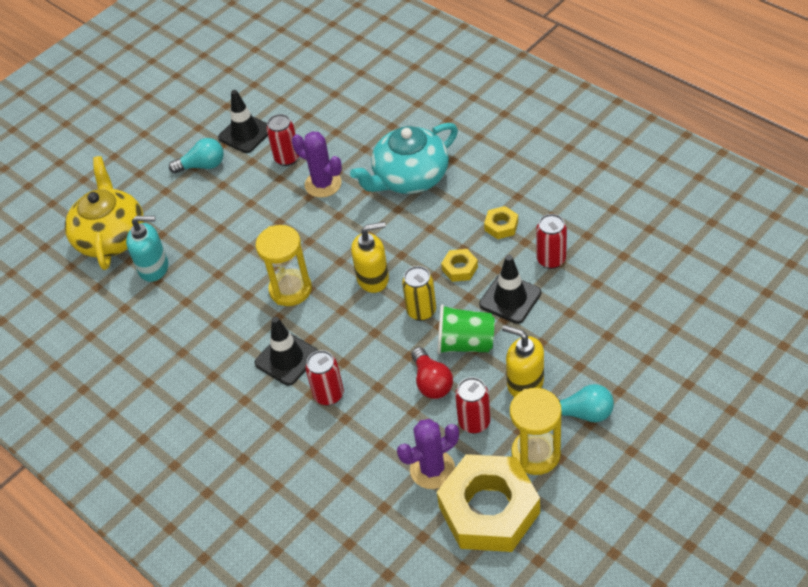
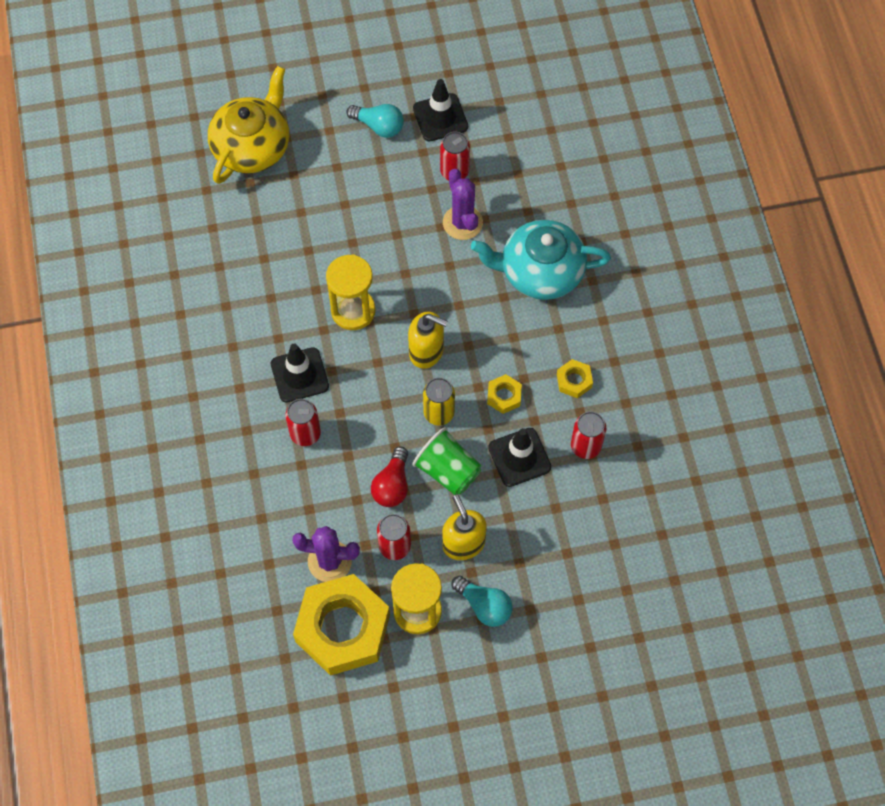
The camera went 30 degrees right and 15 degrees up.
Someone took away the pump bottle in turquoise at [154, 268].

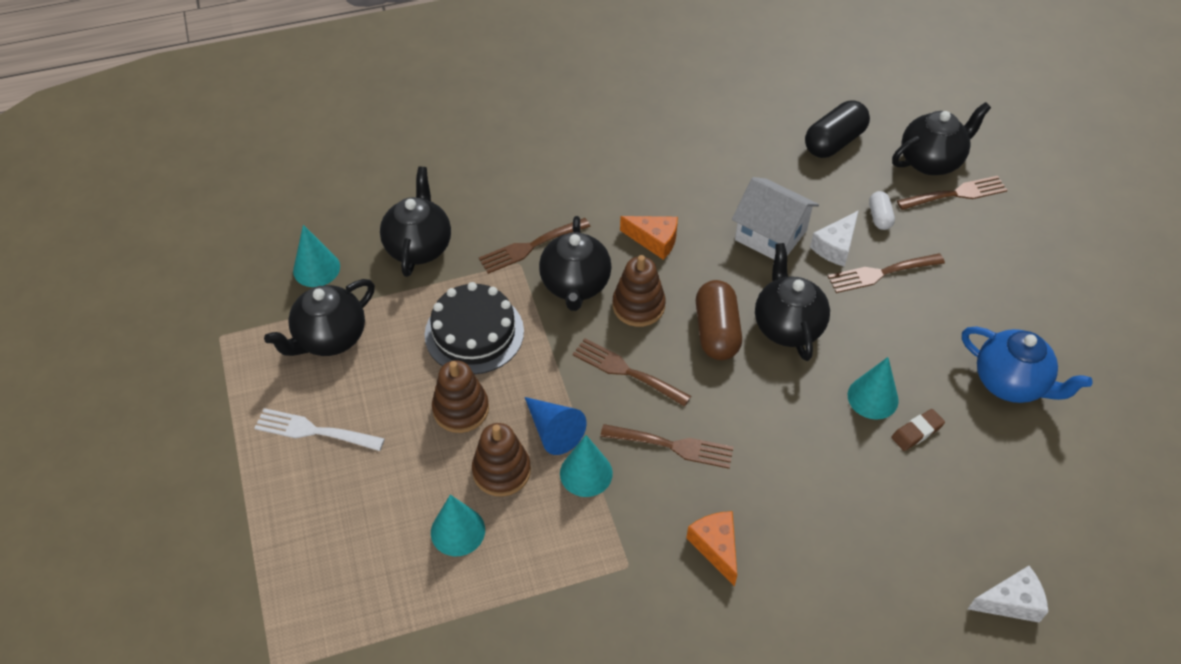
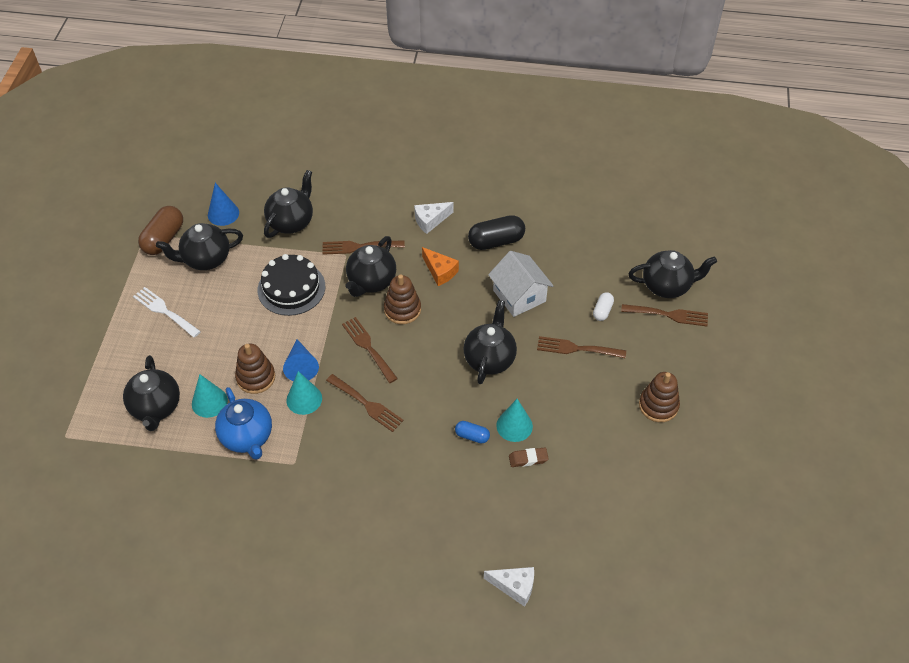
The camera went 25 degrees right and 0 degrees up.
Someone carried the pill in jet-black from [834, 142] to [496, 241].
Someone carried the cheese wedge in white from [835, 246] to [430, 220].
Someone repainted the cone in turquoise at [316, 268], which became the cone in cobalt at [223, 213].
Someone carried the pill in russet from [716, 331] to [164, 239].
Someone carried the tea pot in cobalt from [1010, 383] to [247, 437].
Someone carried the ring stacker in russet from [461, 409] to [658, 405].
Someone took away the cheese wedge in orange at [716, 547].
Someone put down the tea pot in jet-black at [156, 407].
Someone put down the pill in cobalt at [472, 436].

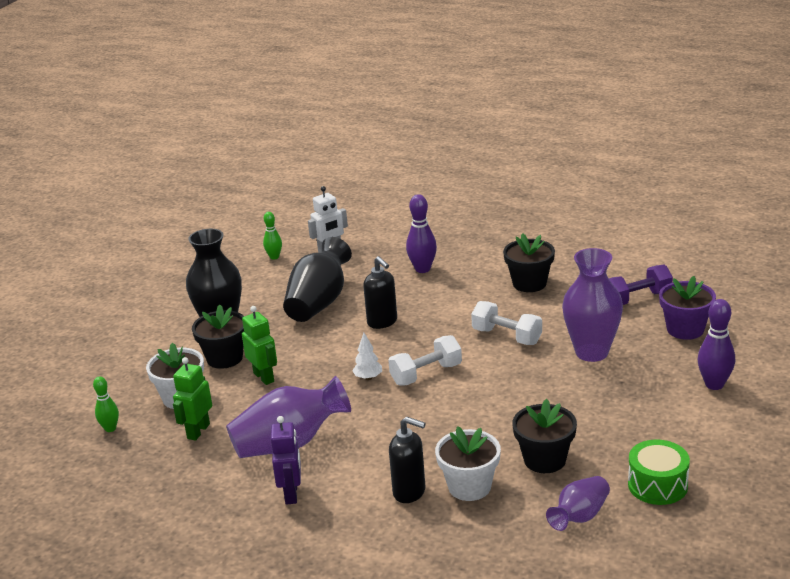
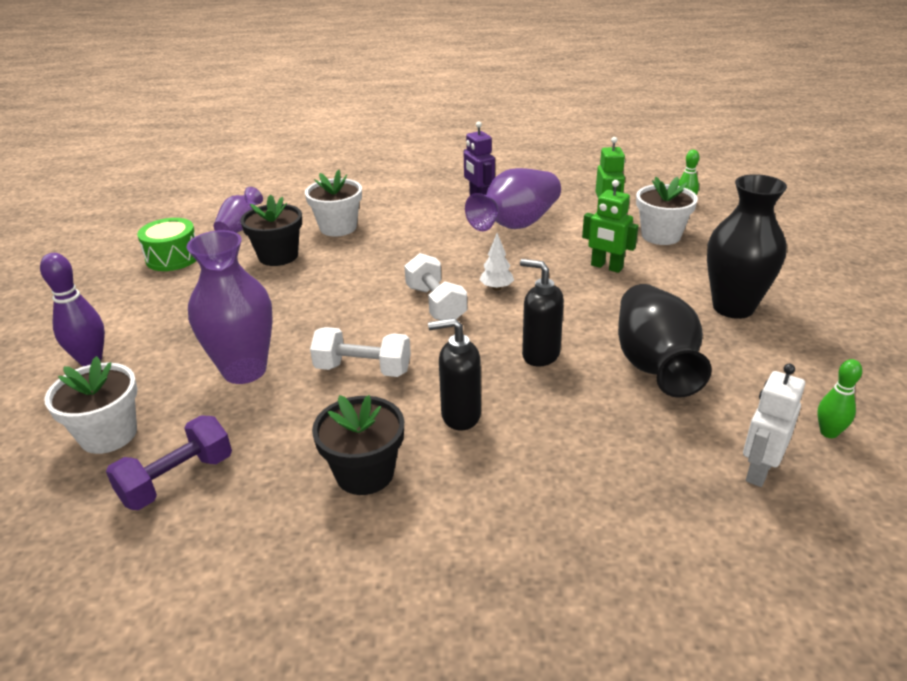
The camera went 155 degrees right and 5 degrees up.
Someone took away the bowling pin in royal purple at [422, 269].
Someone repainted the plant pot in royal purple at [685, 329], which became the plant pot in white at [108, 434].
Someone took away the plant pot in jet-black at [224, 358].
Someone rotated the dumbbell in white at [426, 374] by 60 degrees counterclockwise.
Someone carried the pump bottle in jet-black from [409, 492] to [460, 415].

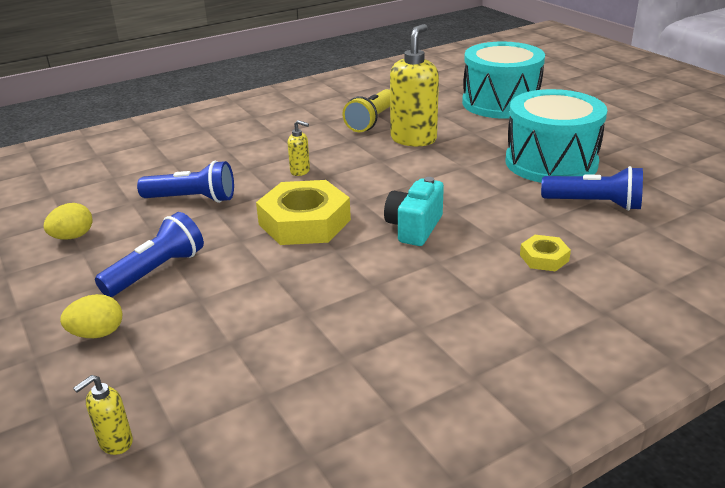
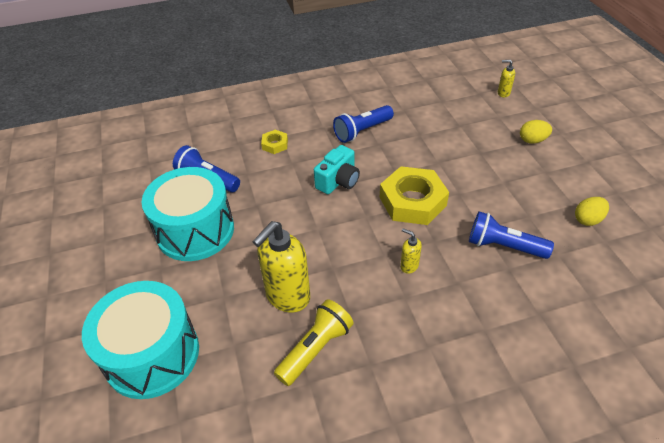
The camera went 165 degrees left and 15 degrees up.
Someone carried the flashlight in cobalt from [156, 271] to [362, 131].
Someone rotated the pump bottle in bright yellow at [115, 442] by 135 degrees counterclockwise.

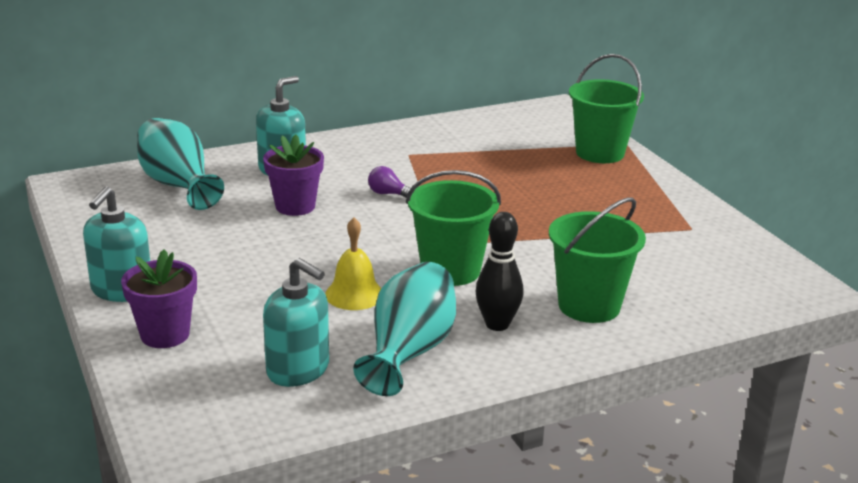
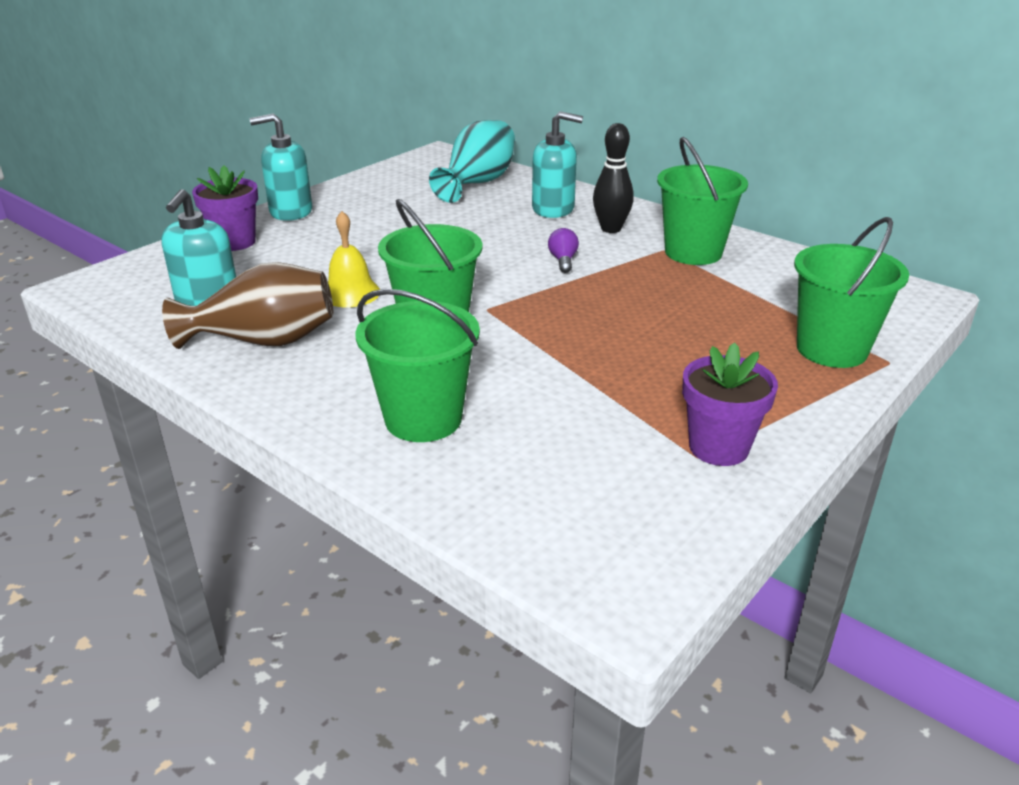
The camera went 65 degrees right and 5 degrees up.
Someone carried the plant pot in royal purple from [295, 206] to [718, 447].
Someone carried the bowling pin in jet-black from [497, 324] to [611, 229].
Someone repainted the flower vase in turquoise at [409, 351], which became the flower vase in russet at [264, 341].
Someone put down the pail in green at [693, 252].

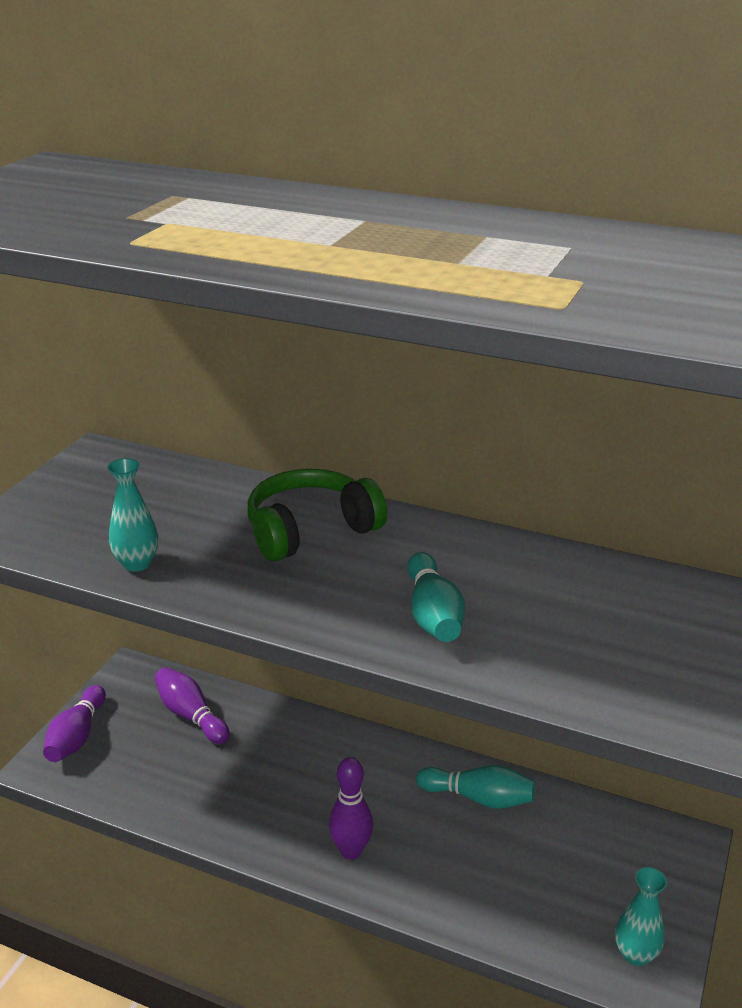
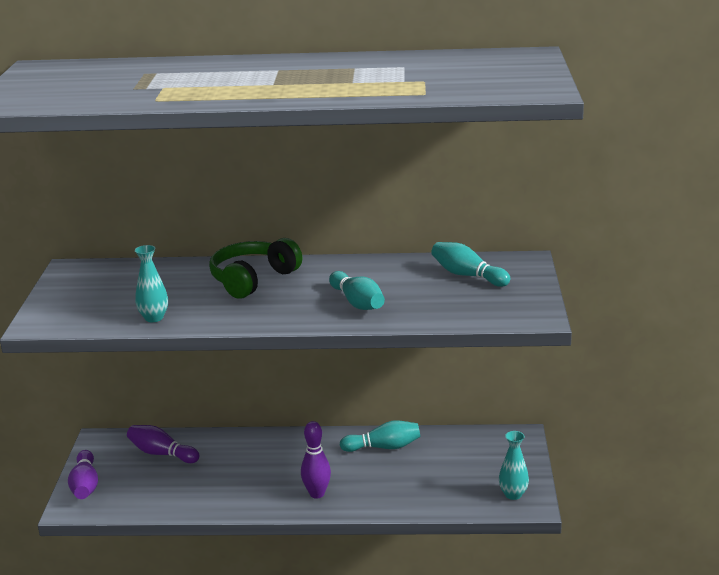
The camera went 20 degrees left and 5 degrees down.
Someone put down the bowling pin in turquoise at [467, 275].

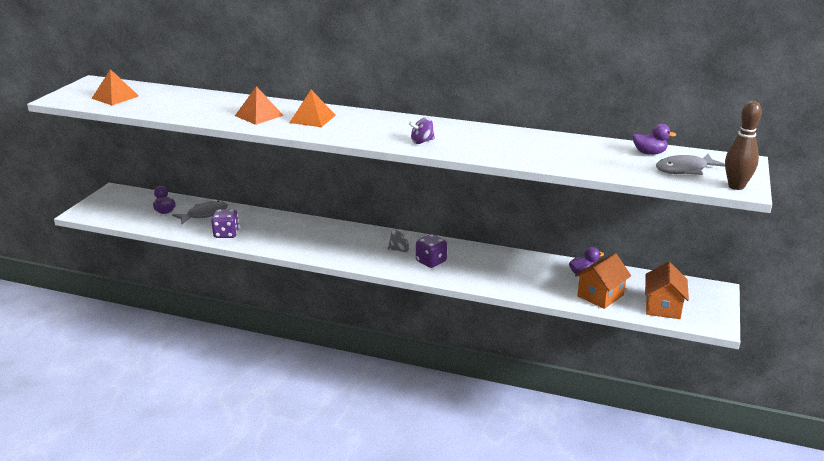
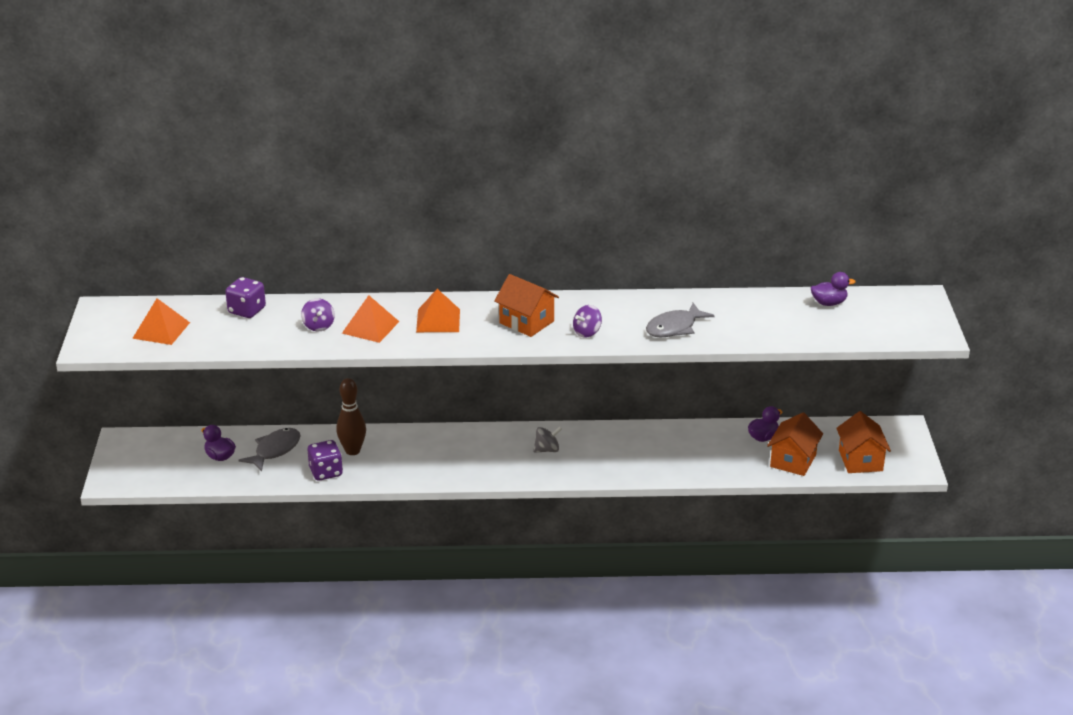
The camera went 20 degrees left and 5 degrees up.
Someone carried the bowling pin in russet from [736, 186] to [352, 451].
Someone carried the toy fish in grey from [685, 169] to [674, 327].
Someone carried the game die in royal purple from [431, 262] to [247, 311].
Someone put down the cottage in orange at [526, 322].
Someone put down the spinning top in royal purple at [318, 326].

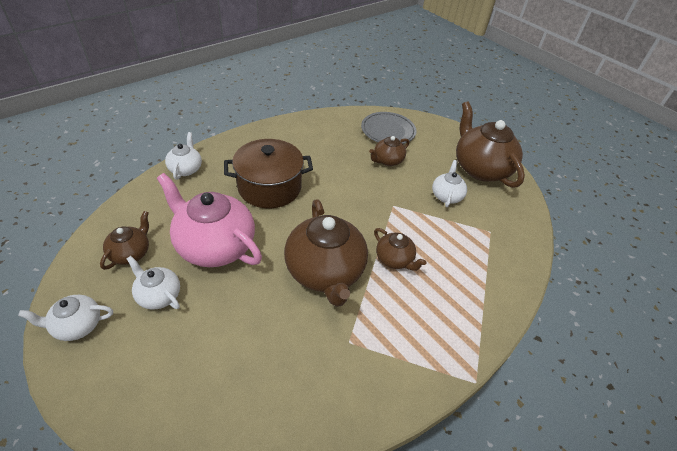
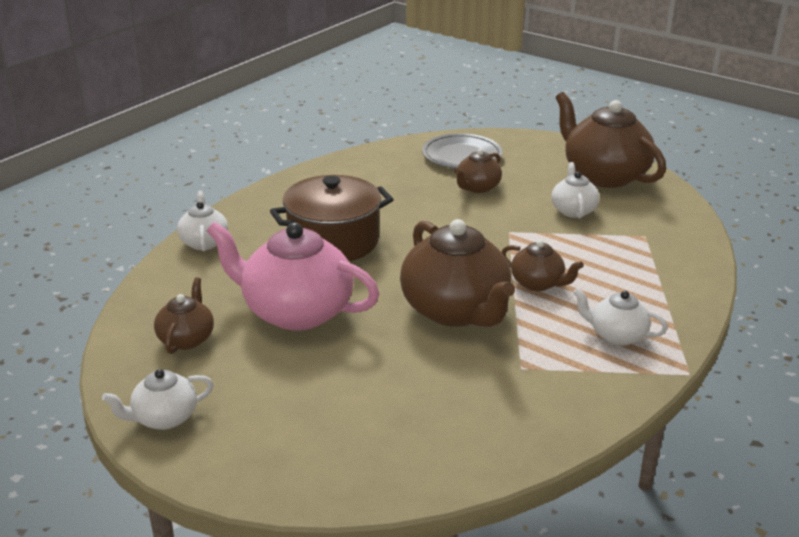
The camera went 10 degrees left and 15 degrees down.
Someone carried the tea pot in white from [158, 295] to [616, 335].

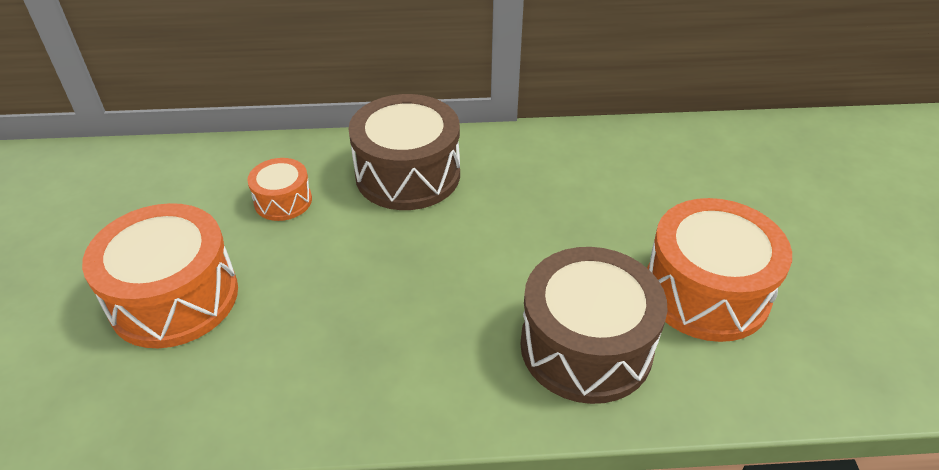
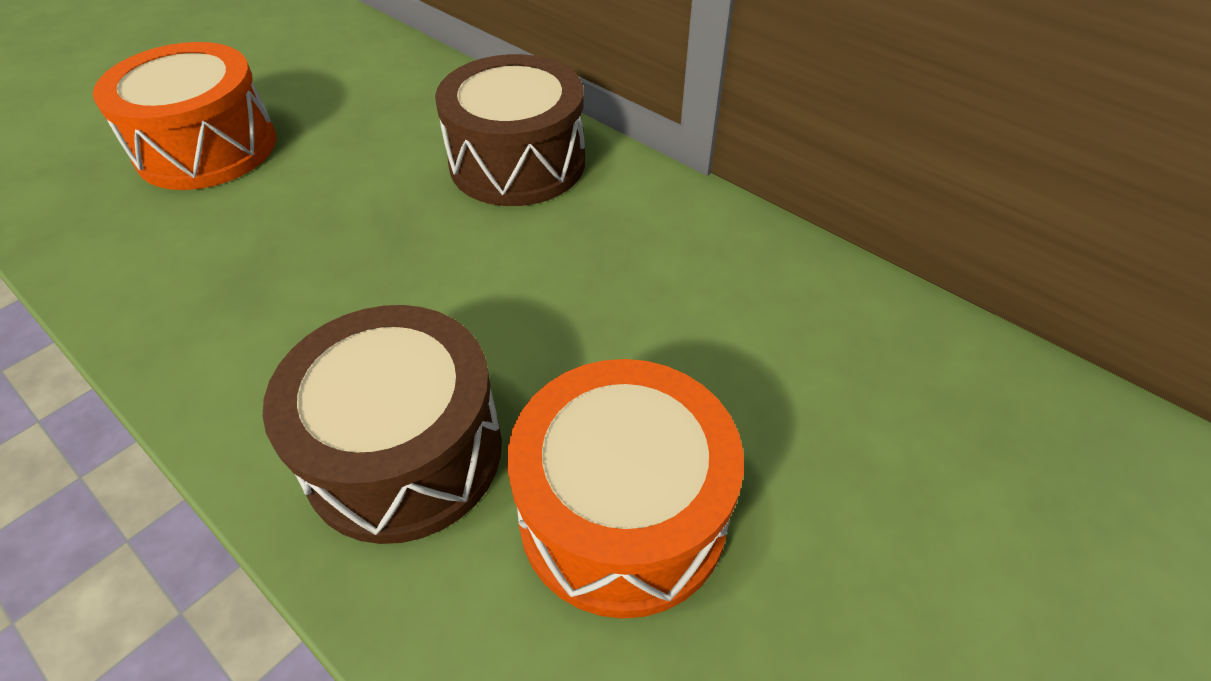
The camera went 45 degrees right and 5 degrees up.
Someone took away the drum in orange at [283, 201].

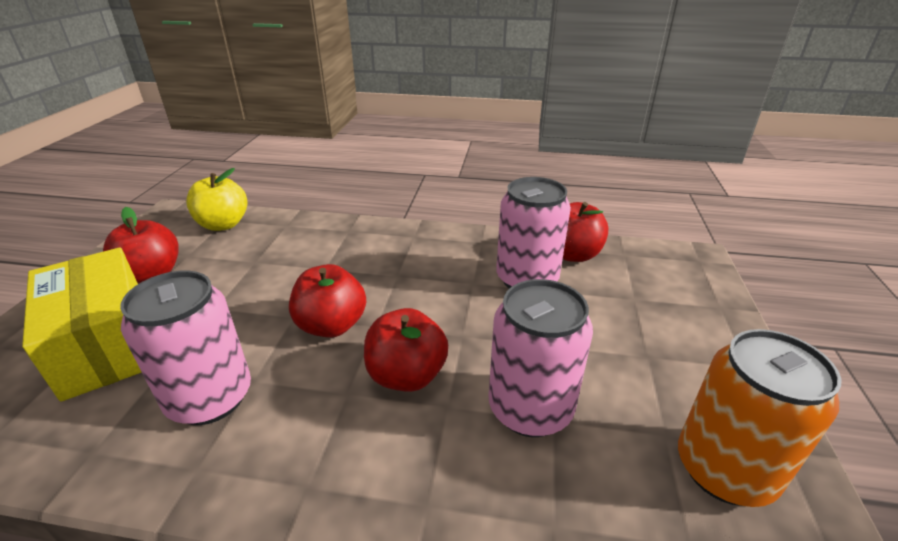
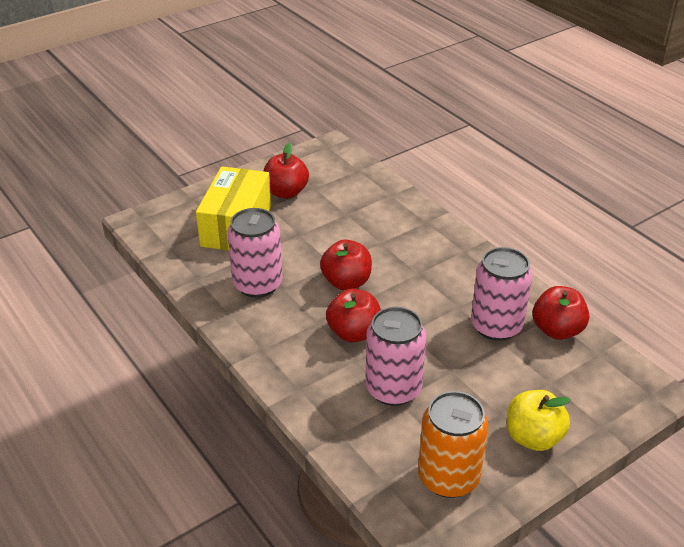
The camera went 45 degrees right and 5 degrees up.
Someone carried the apple fruit in bright yellow from [223, 224] to [533, 437].

